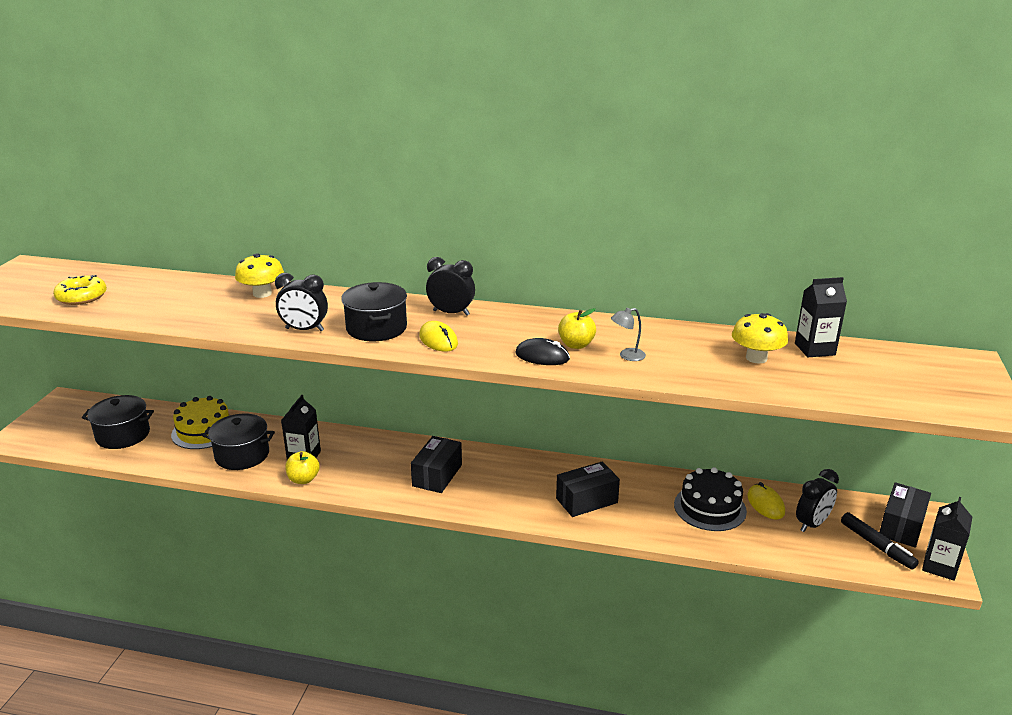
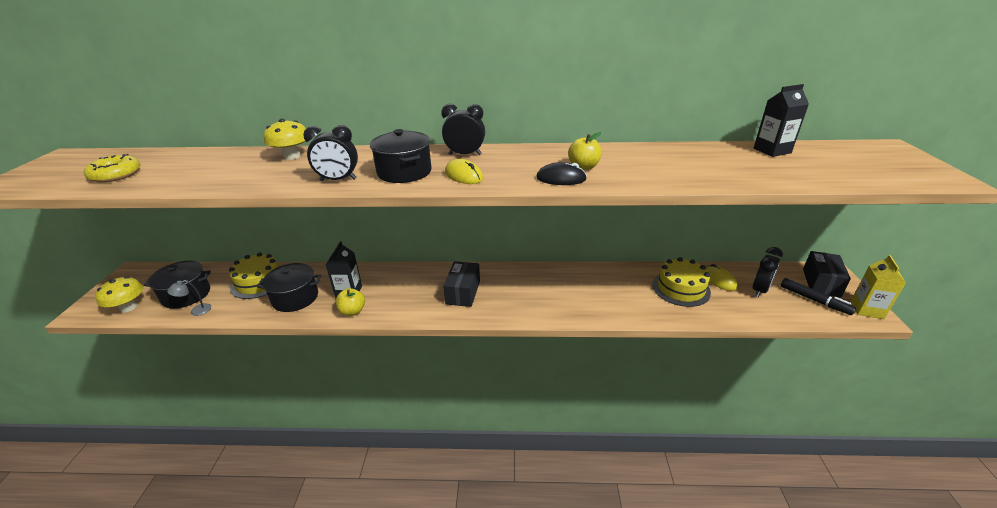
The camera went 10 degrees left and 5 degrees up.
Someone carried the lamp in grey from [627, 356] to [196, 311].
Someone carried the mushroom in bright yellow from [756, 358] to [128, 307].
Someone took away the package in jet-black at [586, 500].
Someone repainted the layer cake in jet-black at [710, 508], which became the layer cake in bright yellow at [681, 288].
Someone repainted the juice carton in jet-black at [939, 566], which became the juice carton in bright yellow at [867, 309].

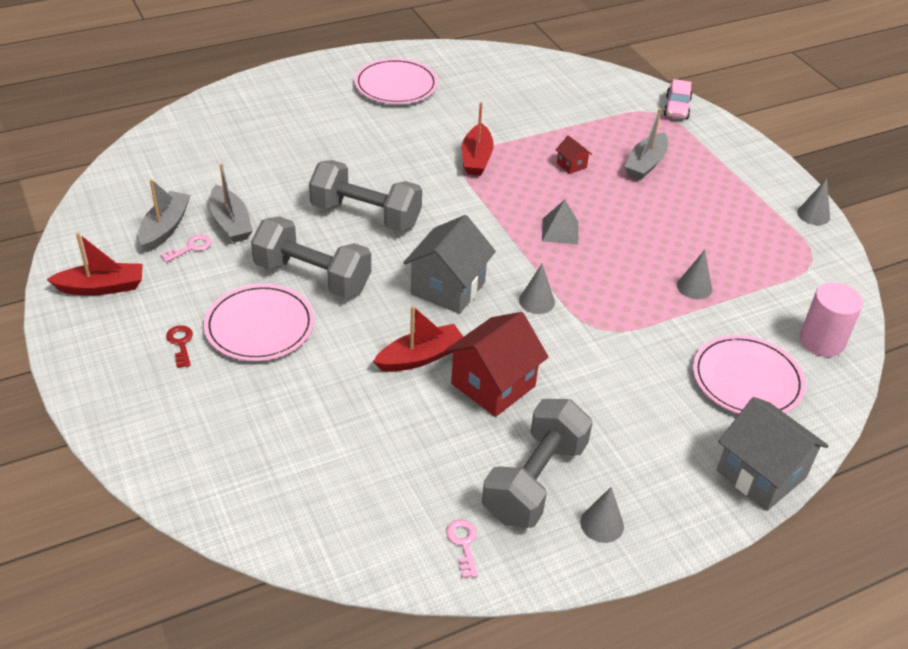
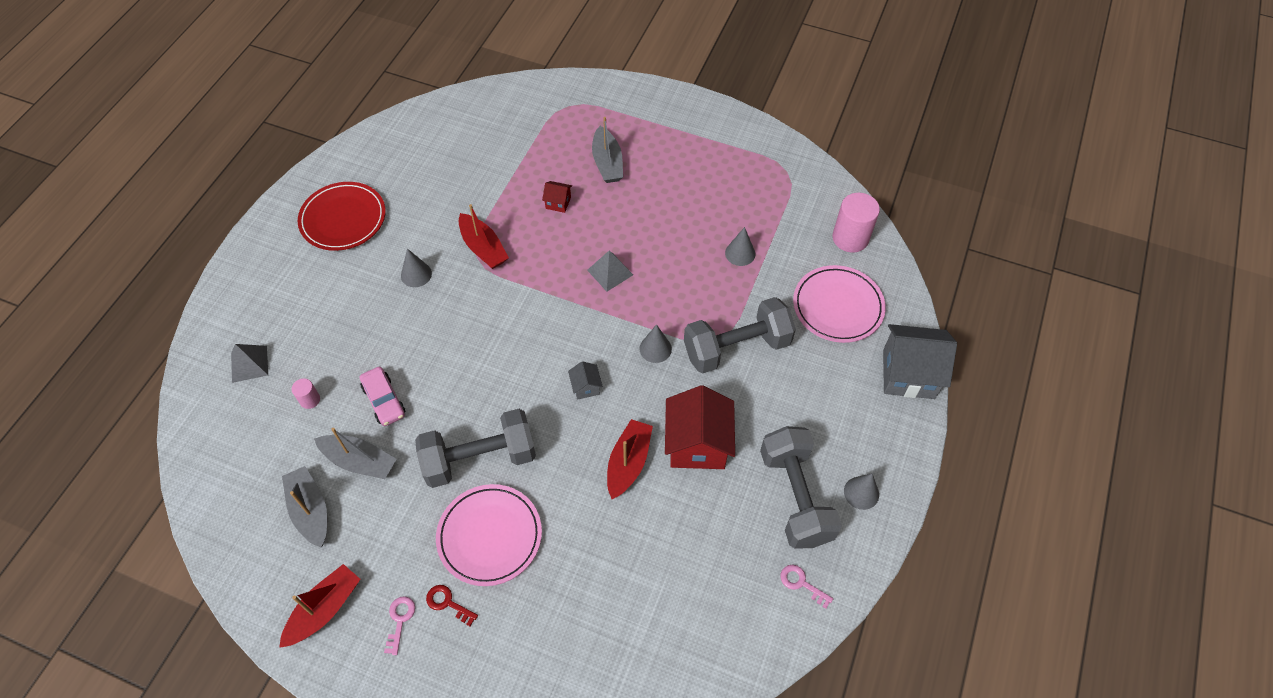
The camera went 40 degrees left and 15 degrees up.
Someone repainted the dinner plate in pink at [396, 85], which became the dinner plate in scarlet at [343, 219].
Someone carried the toy car in pink from [677, 107] to [384, 400].
Someone carried the dumbbell in grey from [366, 215] to [736, 347].
Someone carried the cone in grey from [813, 215] to [416, 274].
Someone scaled the cottage in grey at [448, 288] by 0.45.
Someone carried the key in pink from [190, 248] to [400, 620].
Someone put down the solid pyramid in grey at [249, 364].
Someone put down the cylinder in pink at [310, 400].

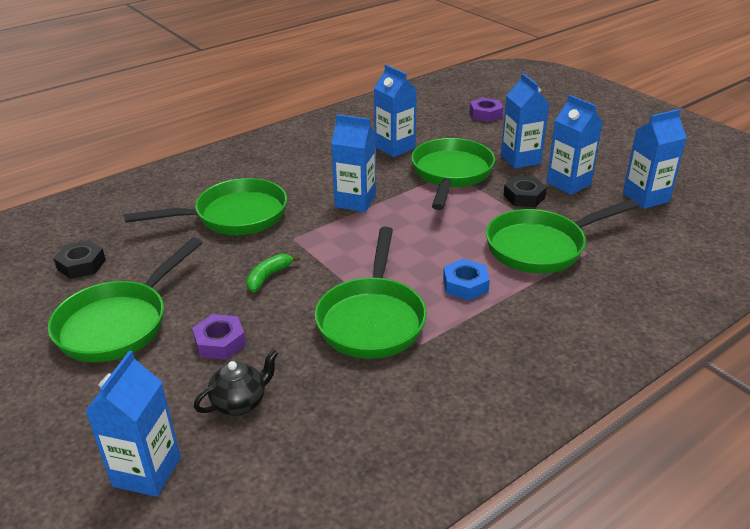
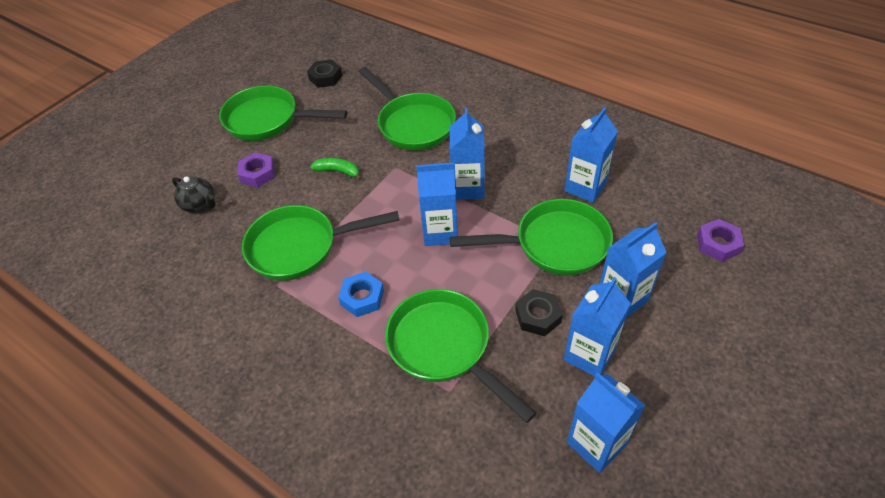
The camera went 75 degrees right and 15 degrees up.
Someone carried the juice carton in cobalt from [147, 471] to [440, 232].

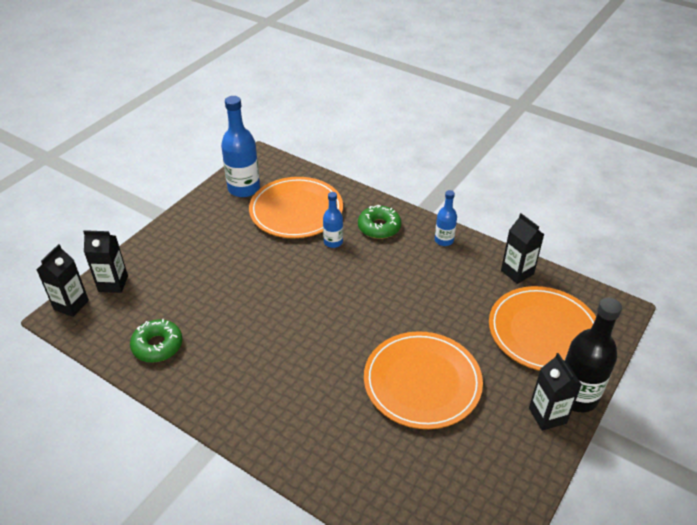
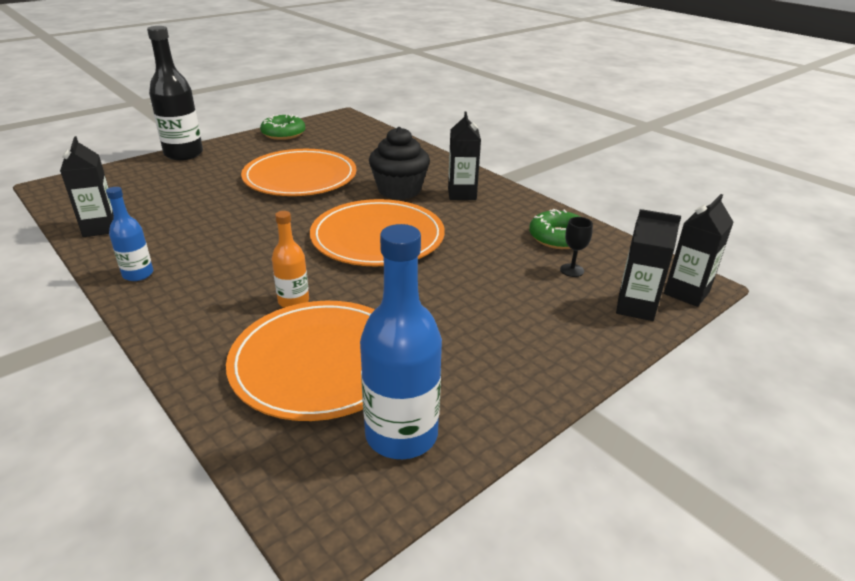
The camera went 165 degrees left and 10 degrees down.
Someone repainted the bottle in cobalt at [333, 242], which became the bottle in orange at [293, 301].
Someone carried the donut in green from [379, 227] to [283, 134].
Someone carried the dinner plate in orange from [543, 331] to [377, 237].
Someone carried the juice carton in jet-black from [547, 415] to [462, 194].
Someone put down the muffin in jet-black at [399, 190].
Someone put down the chalice in jet-black at [572, 270].

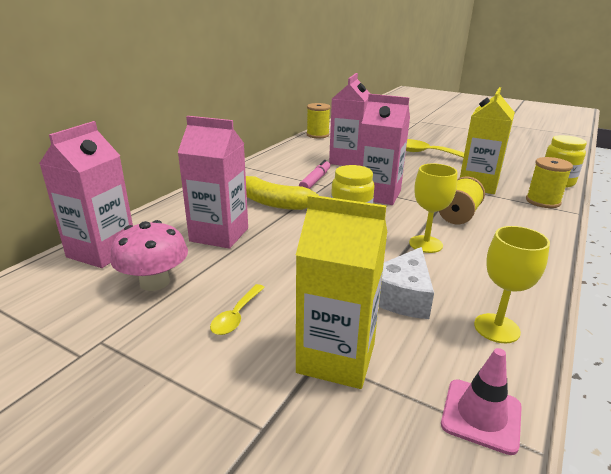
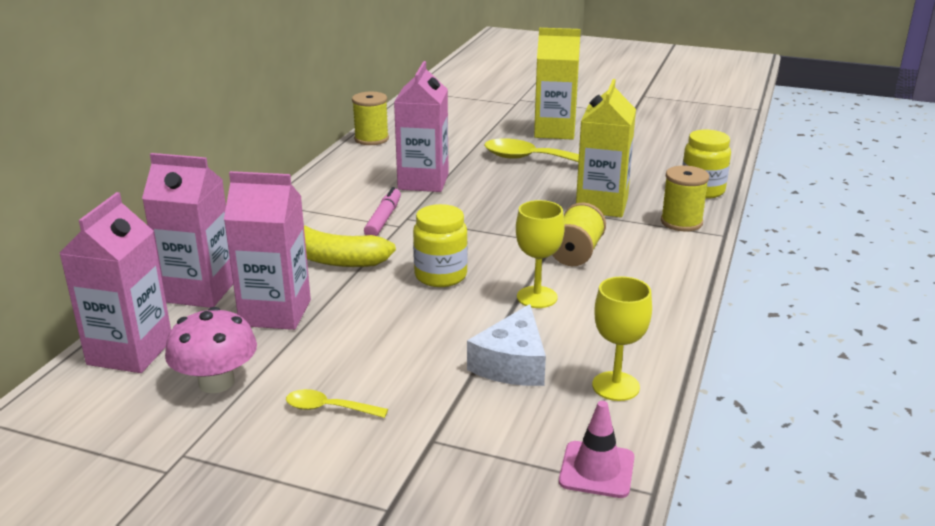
The camera went 10 degrees left and 0 degrees up.
Someone carried the juice carton in pink from [378, 195] to [199, 291].
Someone carried the juice carton in bright yellow from [336, 358] to [554, 131].
Someone rotated the tablespoon in bright yellow at [236, 316] by 90 degrees clockwise.

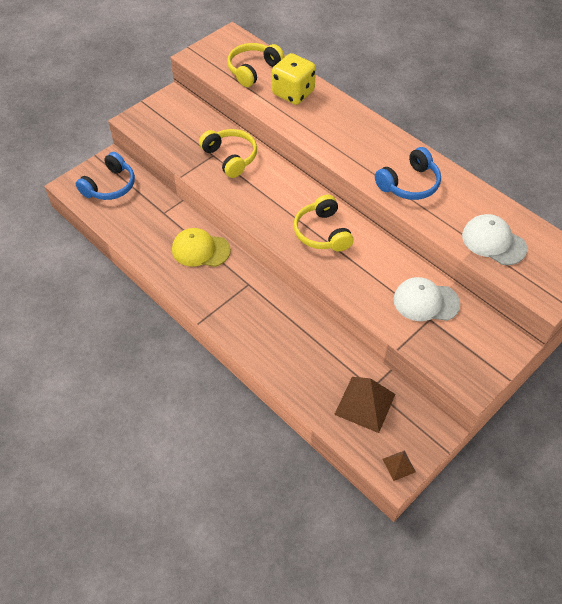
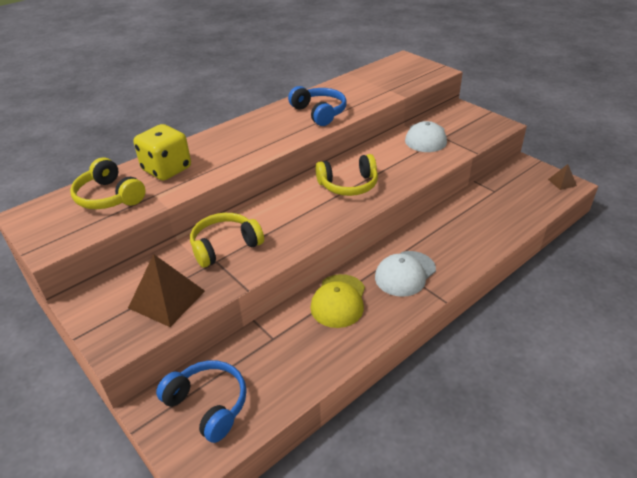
The camera went 85 degrees left and 15 degrees down.
Someone carried the cap in white from [493, 242] to [405, 273].
Someone carried the solid pyramid in russet from [365, 404] to [166, 299].

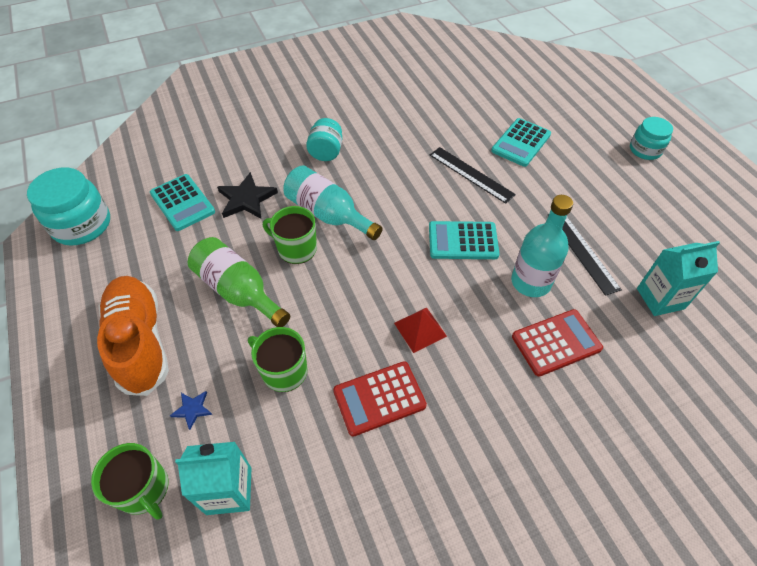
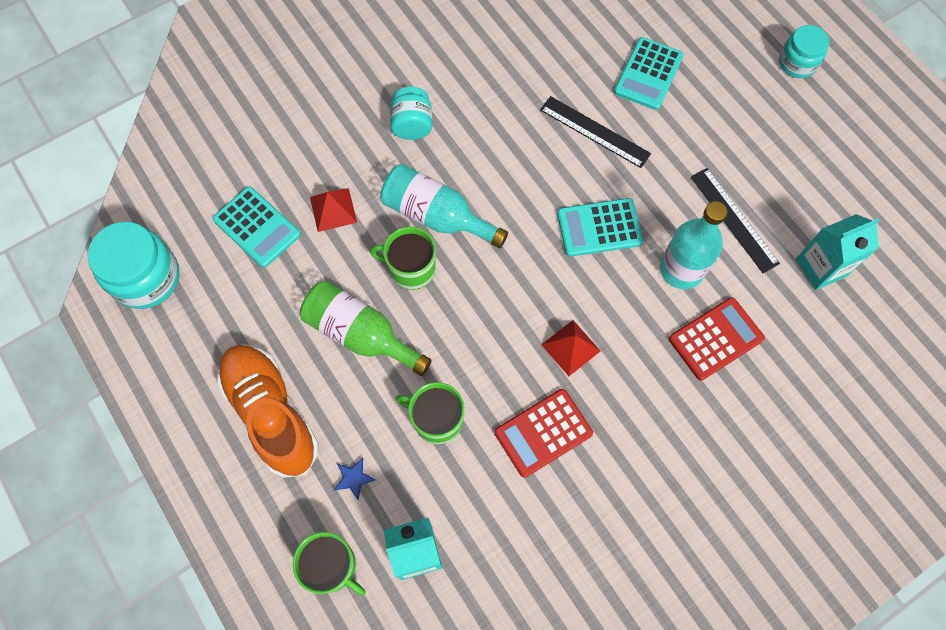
The camera went 10 degrees left and 15 degrees up.
Someone swapped the star shape in jet-black at [246, 199] for the solid pyramid in scarlet at [333, 210].

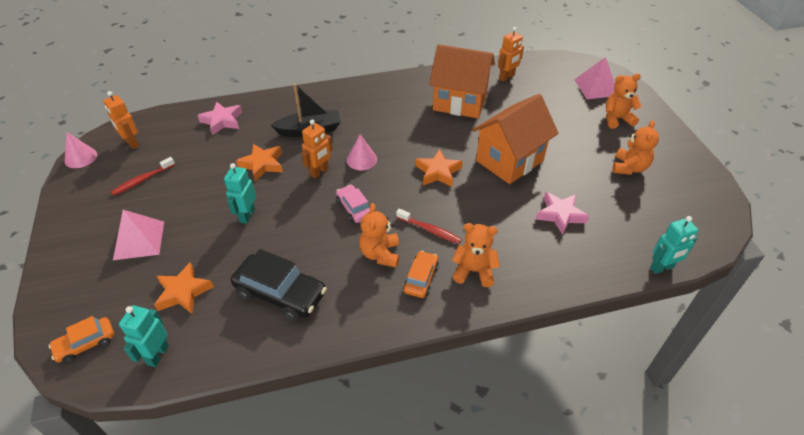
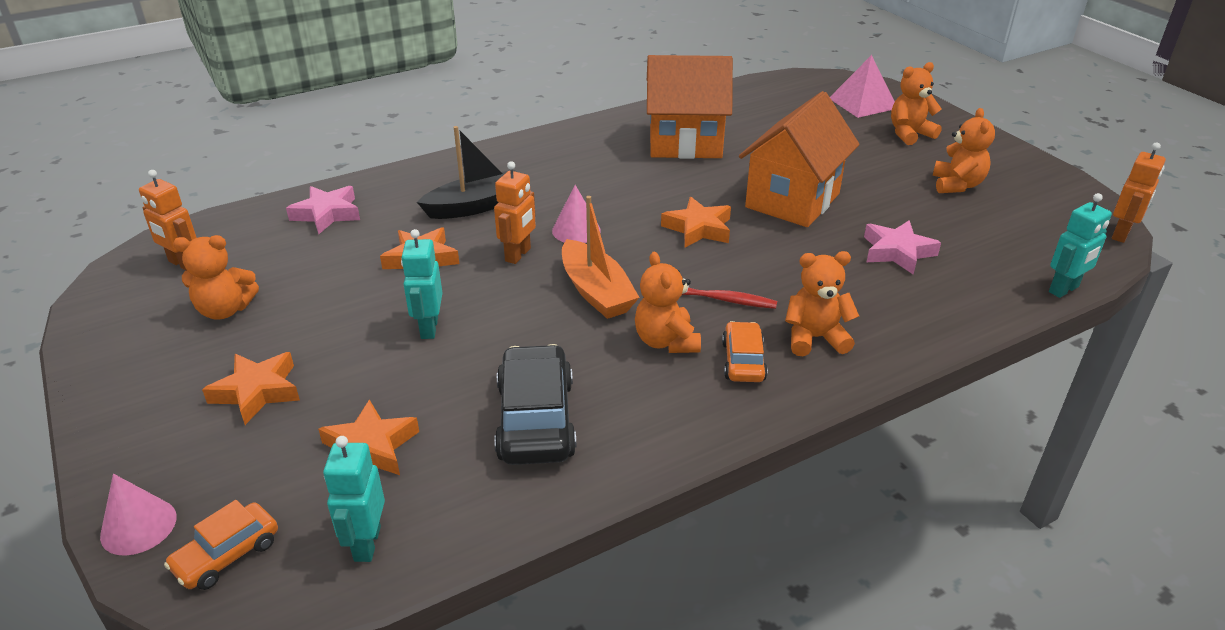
The camera went 15 degrees left and 10 degrees down.
Someone carried the robot in orange from [507, 77] to [1121, 234].
Someone carried the cone in pink from [80, 157] to [138, 526].
Someone swapped the dental brush in scarlet at [142, 180] for the stuffed bear in orange at [225, 310].
Someone swapped the toy car in pink at [354, 208] for the sailboat in orange at [596, 291].
Someone swapped the solid pyramid in pink at [139, 240] for the star shape in orange at [257, 391].
Someone rotated the toy car in jet-black at [281, 293] by 105 degrees counterclockwise.

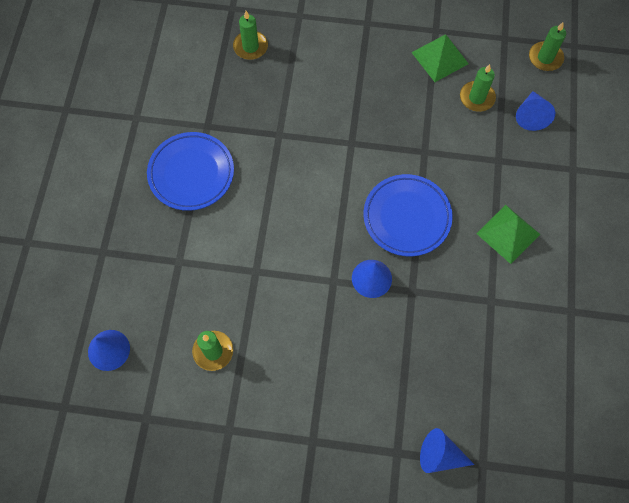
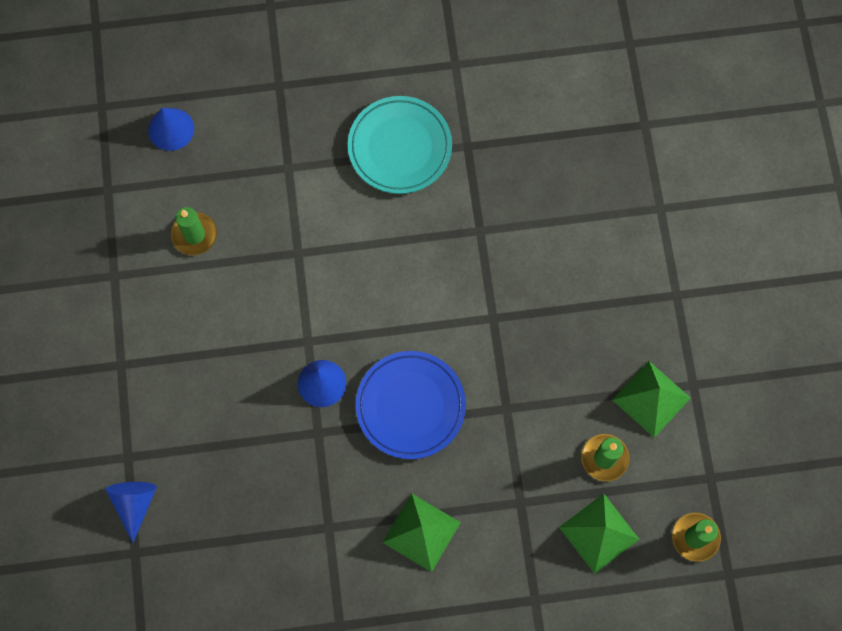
The camera went 75 degrees right and 5 degrees up.
Someone took away the pillar candle in green at [250, 47].
Someone swapped the cone in cobalt at [531, 115] for the solid pyramid in green at [599, 533].
Someone repainted the dinner plate in cobalt at [191, 173], which became the dinner plate in turquoise at [400, 147].

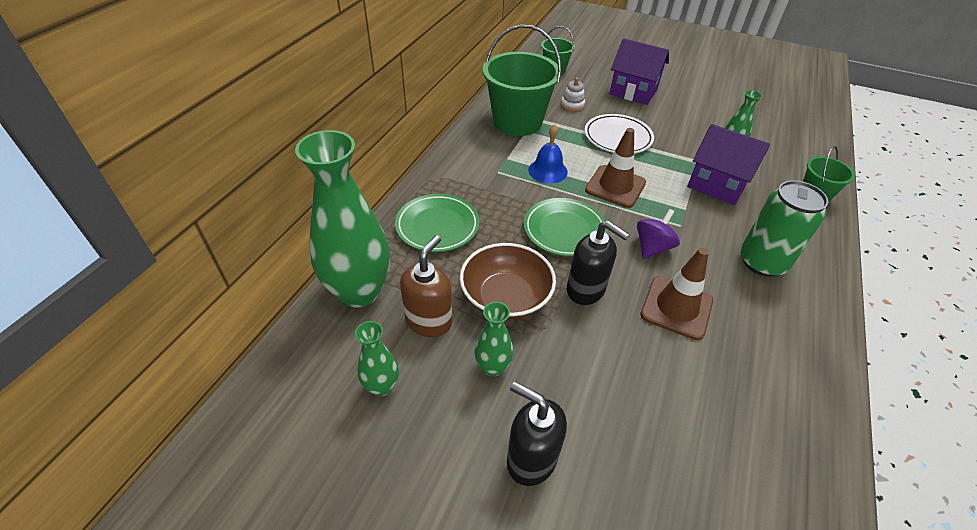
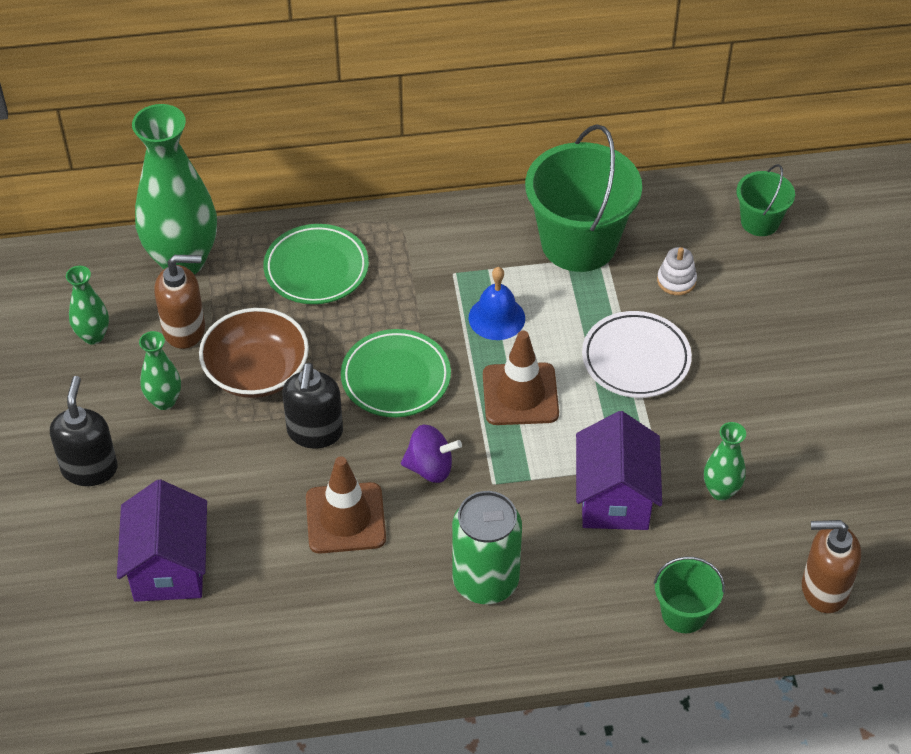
The camera went 60 degrees right and 5 degrees up.
Someone carried the cottage in royal purple from [633, 92] to [169, 567].
Someone put down the pump bottle in russet at [824, 589].

